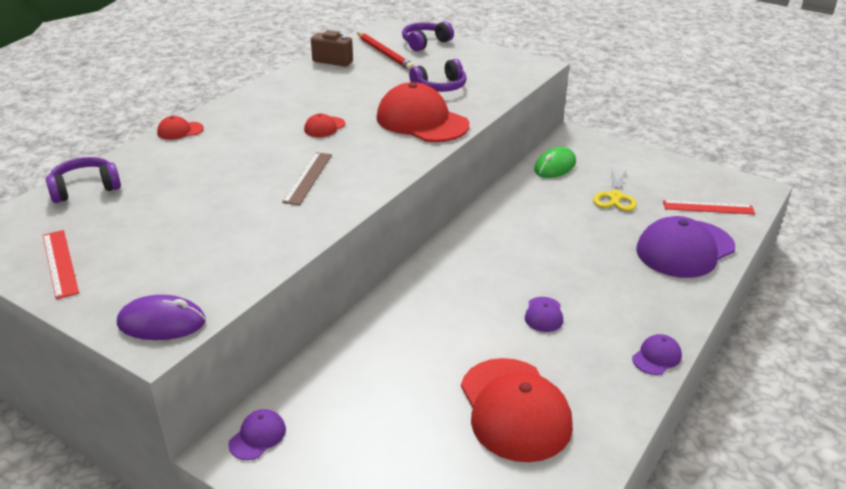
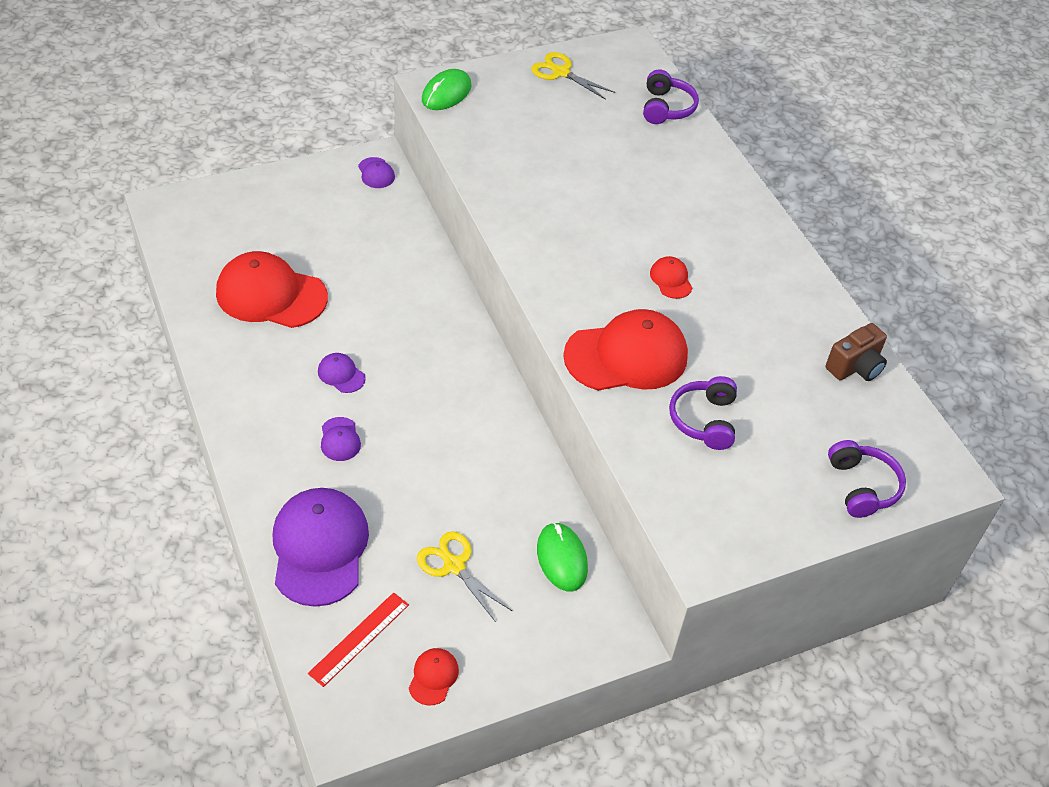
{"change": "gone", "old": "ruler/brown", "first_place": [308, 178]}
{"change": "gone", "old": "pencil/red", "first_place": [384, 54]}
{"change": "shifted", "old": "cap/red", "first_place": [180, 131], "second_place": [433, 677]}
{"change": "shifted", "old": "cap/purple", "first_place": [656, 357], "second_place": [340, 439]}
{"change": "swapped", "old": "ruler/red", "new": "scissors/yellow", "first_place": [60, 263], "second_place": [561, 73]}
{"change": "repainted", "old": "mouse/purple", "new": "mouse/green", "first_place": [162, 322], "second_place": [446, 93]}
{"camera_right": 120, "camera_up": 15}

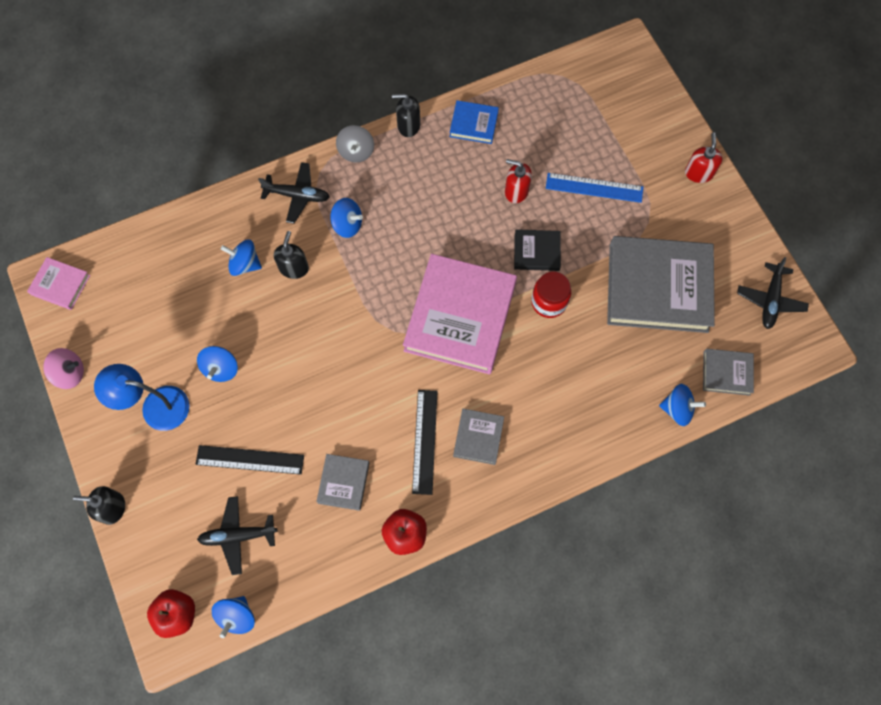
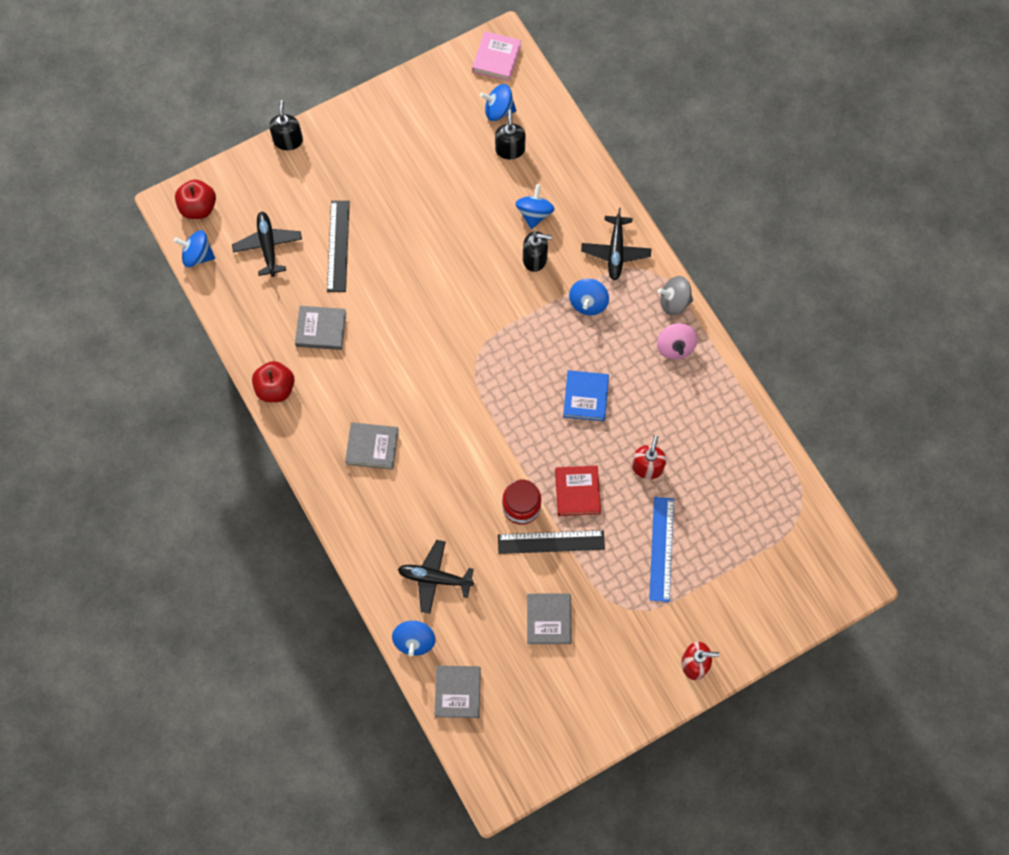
{"change": "gone", "old": "lamp/blue", "first_place": [155, 406]}
{"change": "gone", "old": "book/pink", "first_place": [460, 317]}
{"change": "shifted", "old": "spinning top/pink", "first_place": [70, 373], "second_place": [675, 347]}
{"change": "shifted", "old": "spinning top/blue", "first_place": [221, 368], "second_place": [498, 110]}
{"change": "shifted", "old": "soap dispenser/black", "first_place": [408, 125], "second_place": [510, 149]}
{"change": "shifted", "old": "ruler/black", "first_place": [425, 441], "second_place": [551, 542]}
{"change": "shifted", "old": "book/blue", "first_place": [473, 124], "second_place": [585, 397]}
{"change": "shifted", "old": "plane/black", "first_place": [770, 300], "second_place": [435, 578]}
{"change": "repainted", "old": "book/black", "new": "book/red", "first_place": [536, 252], "second_place": [577, 492]}
{"change": "scaled", "old": "book/grey", "first_place": [658, 287], "second_place": [549, 619], "factor": 0.46}
{"camera_right": 85, "camera_up": 0}

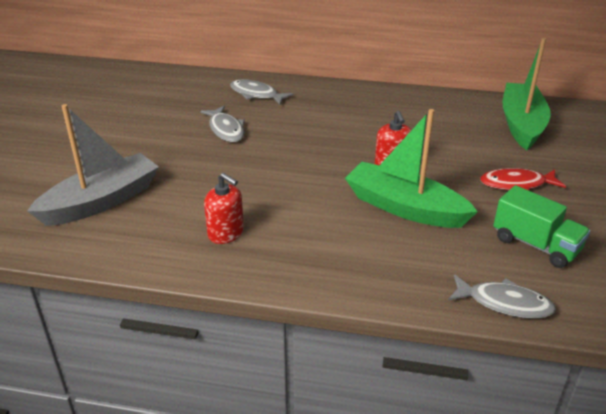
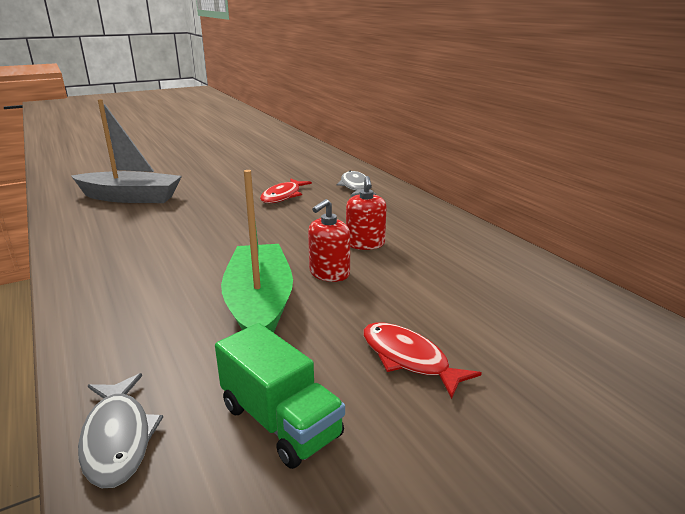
{"change": "gone", "old": "boat/green", "first_place": [521, 124]}
{"change": "shifted", "old": "soap dispenser/red", "first_place": [226, 233], "second_place": [365, 244]}
{"change": "repainted", "old": "fish/grey", "new": "fish/red", "first_place": [226, 129], "second_place": [283, 196]}
{"change": "rotated", "old": "truck/green", "first_place": [535, 245], "second_place": [280, 421], "degrees": -45}
{"camera_right": 50, "camera_up": -10}

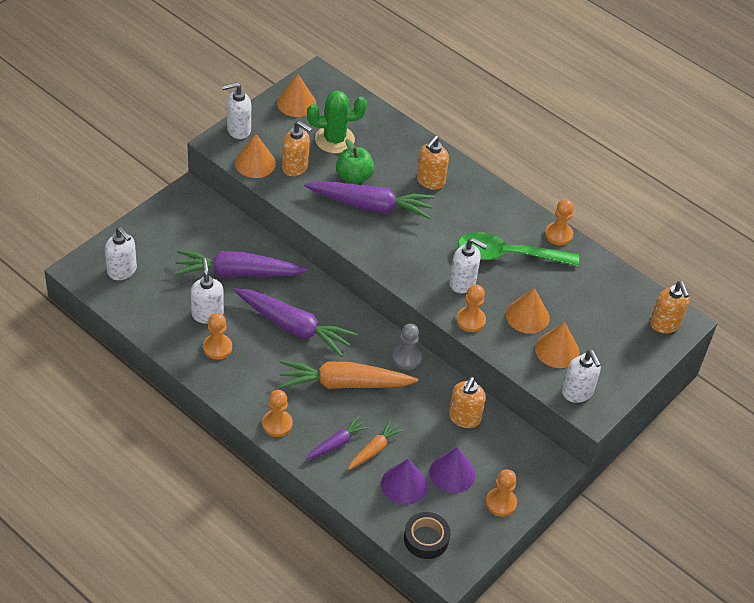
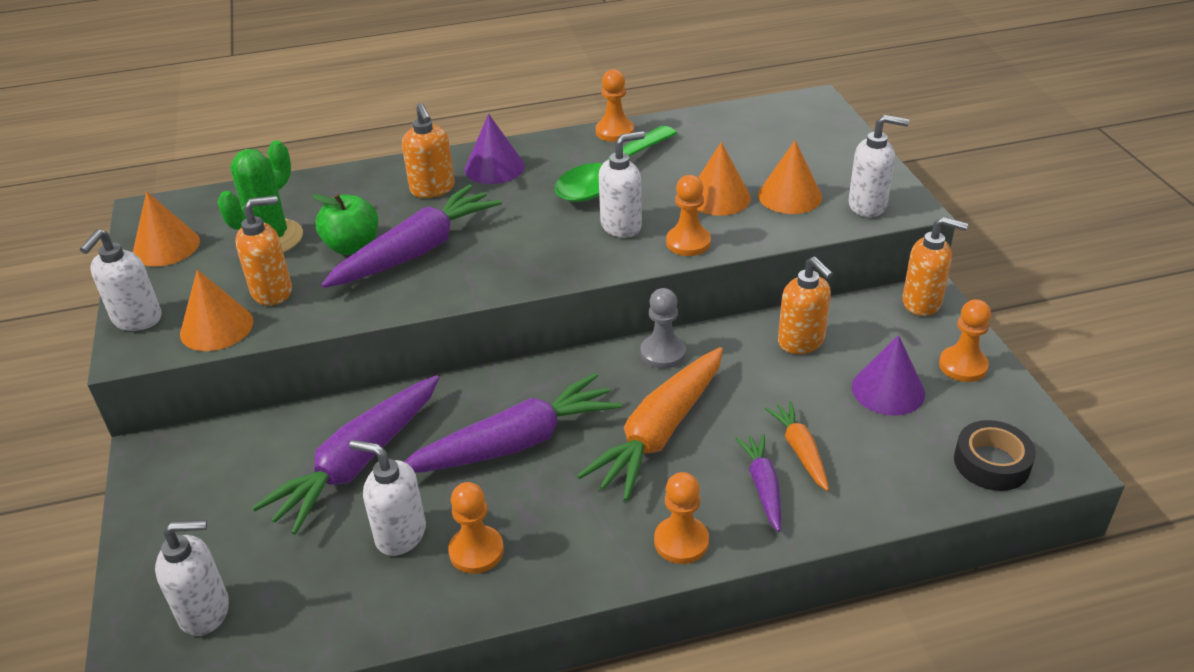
{"change": "shifted", "old": "cone/purple", "first_place": [404, 484], "second_place": [494, 167]}
{"change": "shifted", "old": "soap dispenser/orange", "first_place": [665, 324], "second_place": [922, 303]}
{"camera_right": -50, "camera_up": -10}

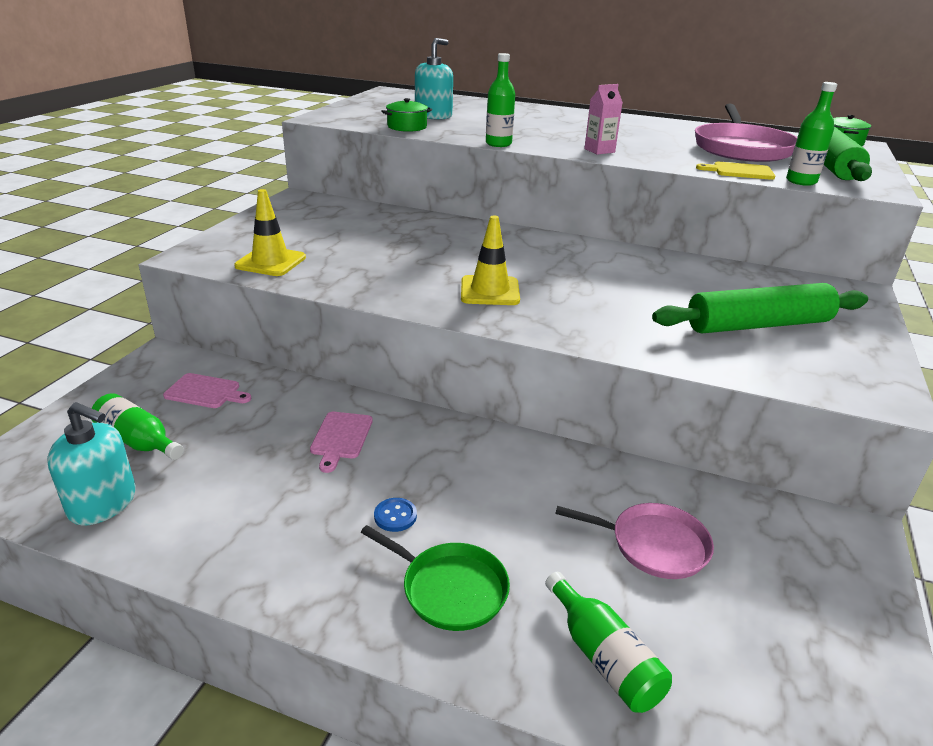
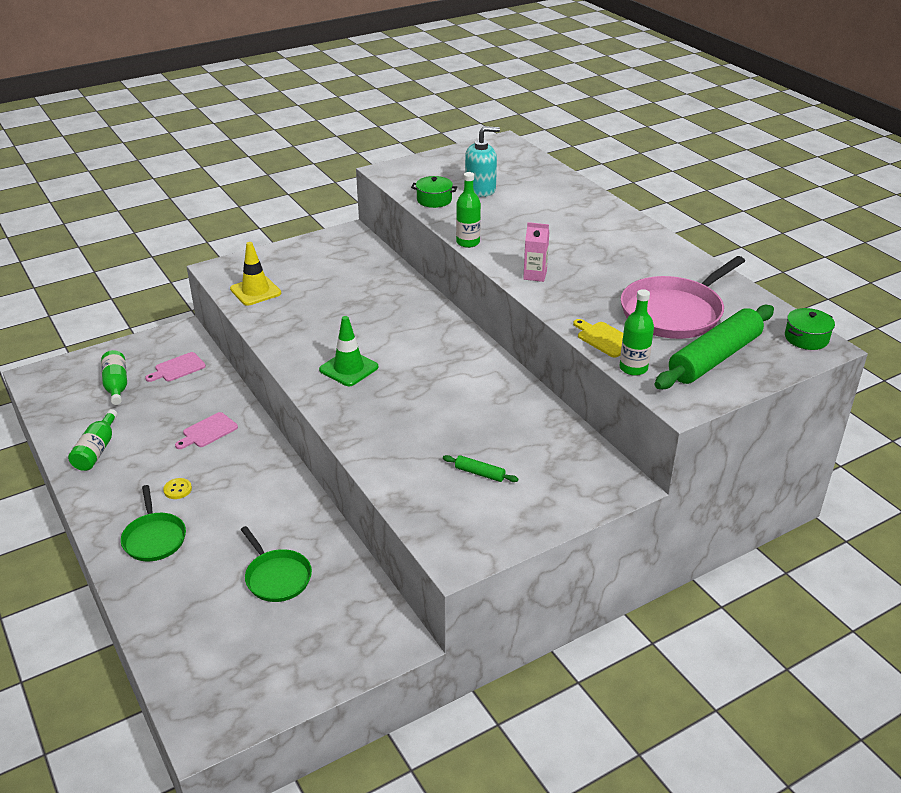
{"change": "gone", "old": "soap dispenser/turquoise", "first_place": [103, 503]}
{"change": "shifted", "old": "bottle/green", "first_place": [604, 657], "second_place": [96, 450]}
{"change": "repainted", "old": "button/blue", "new": "button/yellow", "first_place": [395, 516], "second_place": [177, 489]}
{"change": "repainted", "old": "traffic cone/yellow", "new": "traffic cone/green", "first_place": [490, 291], "second_place": [348, 368]}
{"change": "repainted", "old": "pan/pink", "new": "pan/green", "first_place": [653, 545], "second_place": [277, 577]}
{"change": "rotated", "old": "cutting board/pink", "first_place": [205, 392], "second_place": [177, 368], "degrees": 90}
{"change": "scaled", "old": "rolling pin/green", "first_place": [758, 325], "second_place": [479, 473], "factor": 0.41}
{"camera_right": 40, "camera_up": 5}

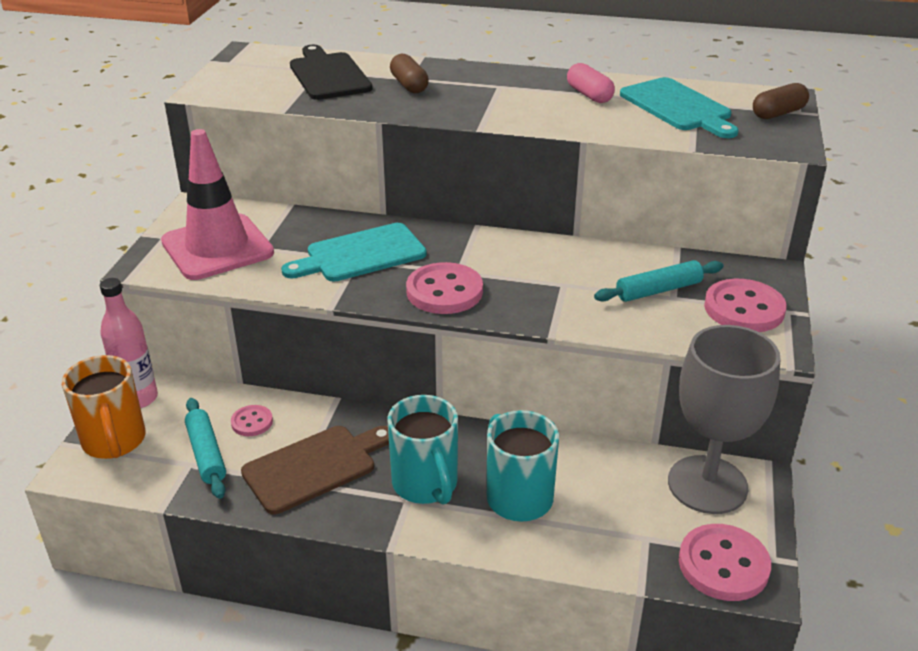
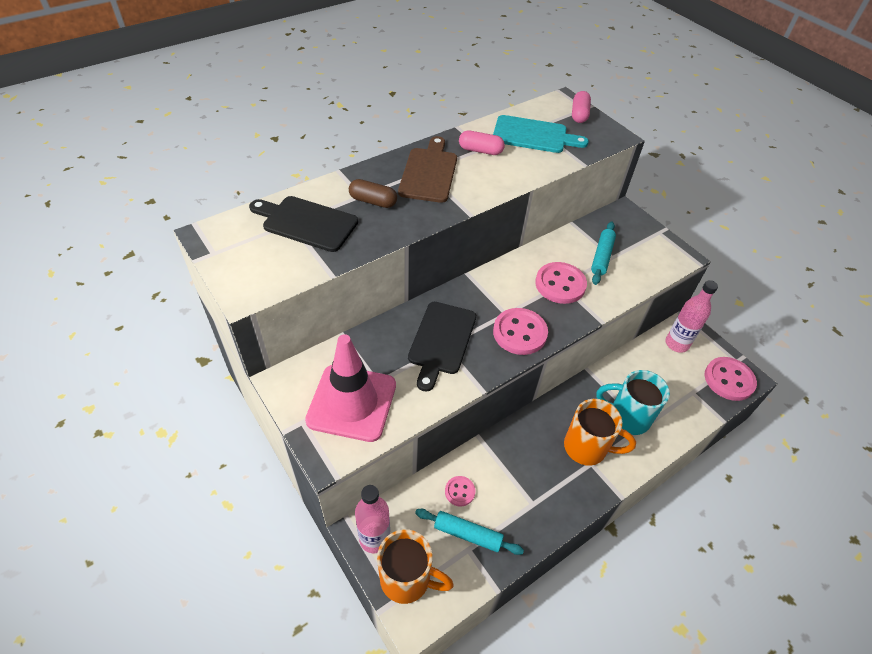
{"change": "shifted", "old": "cutting board/brown", "first_place": [314, 467], "second_place": [429, 172]}
{"change": "shifted", "old": "button/pink", "first_place": [744, 309], "second_place": [560, 284]}
{"change": "swapped", "old": "goblet/grey", "new": "bottle/pink", "first_place": [707, 484], "second_place": [676, 344]}
{"change": "repainted", "old": "cutting board/turquoise", "new": "cutting board/black", "first_place": [361, 254], "second_place": [441, 341]}
{"change": "repainted", "old": "mug/turquoise", "new": "mug/orange", "first_place": [426, 485], "second_place": [587, 448]}
{"change": "repainted", "old": "capsule/brown", "new": "capsule/pink", "first_place": [778, 113], "second_place": [579, 114]}
{"camera_right": -50, "camera_up": 15}

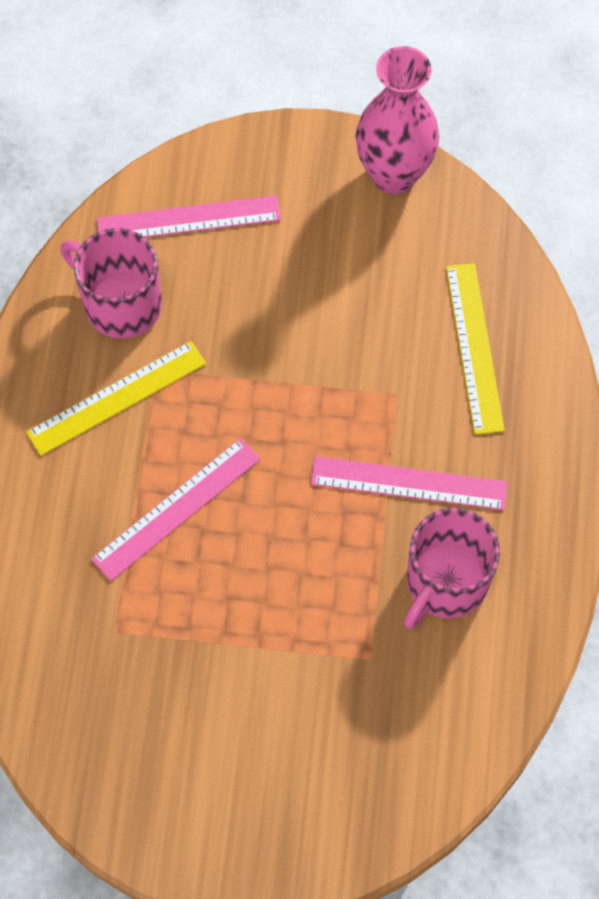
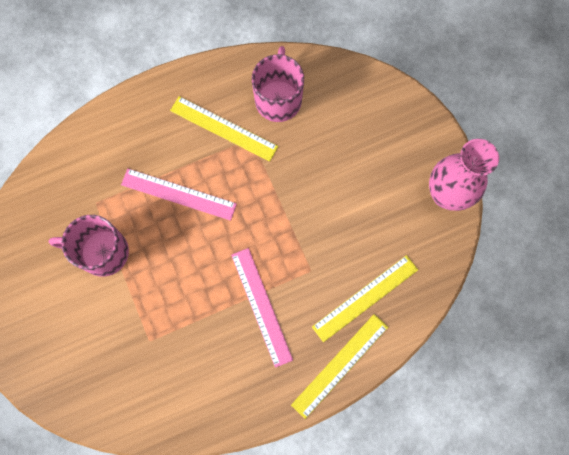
{"change": "gone", "old": "ruler/pink", "first_place": [189, 219]}
{"change": "new", "new": "ruler/yellow", "second_place": [340, 365]}
{"change": "shifted", "old": "mug/pink", "first_place": [445, 583], "second_place": [102, 252]}
{"camera_right": 60, "camera_up": 10}

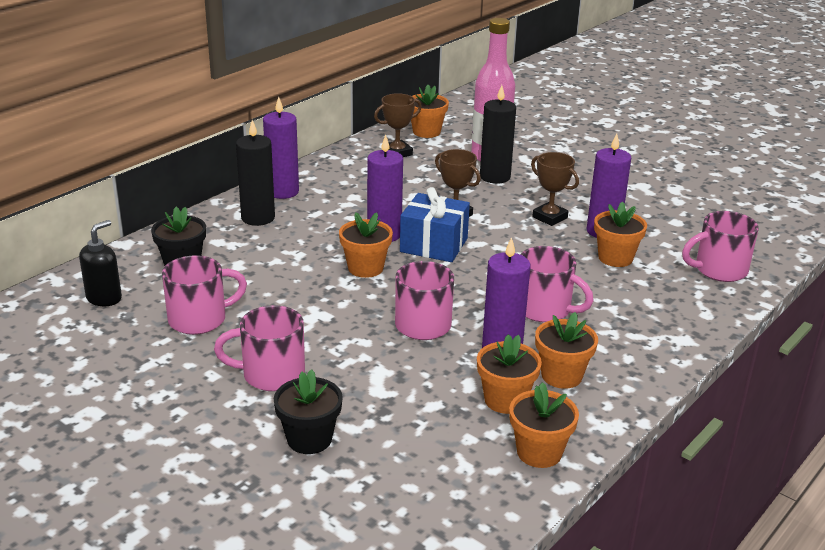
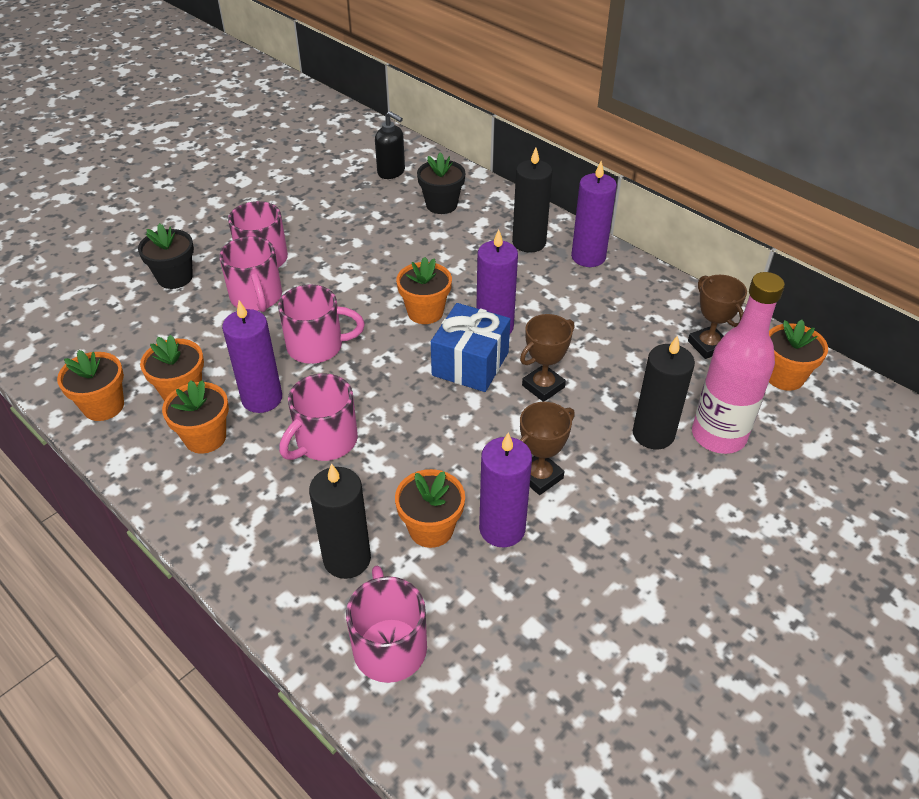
{"change": "new", "new": "candle/black", "second_place": [347, 559]}
{"change": "shifted", "old": "mug/pink", "first_place": [199, 319], "second_place": [256, 298]}
{"camera_right": 95, "camera_up": 15}

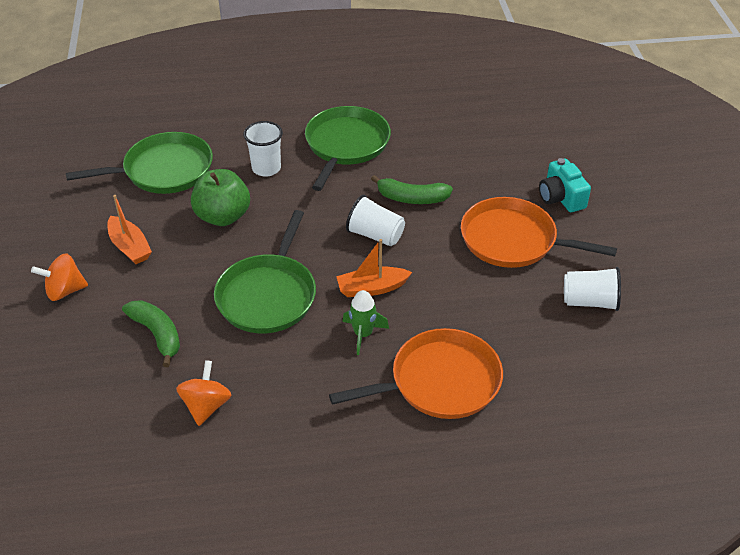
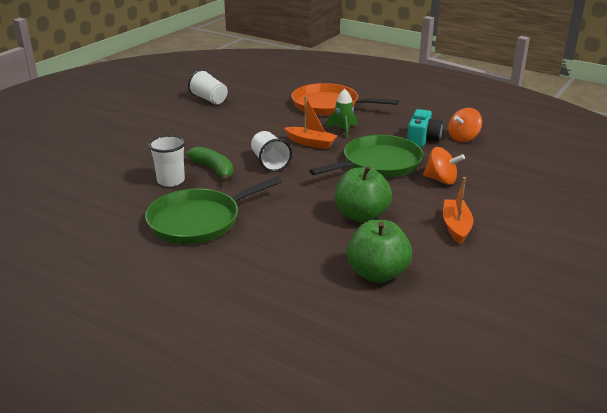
{"change": "gone", "old": "banana/green", "first_place": [157, 334]}
{"change": "gone", "old": "pan/orange", "first_place": [513, 240]}
{"change": "shifted", "old": "spinning top/orange", "first_place": [65, 291], "second_place": [441, 180]}
{"change": "shifted", "old": "cup/white", "first_place": [266, 168], "second_place": [171, 181]}
{"change": "shifted", "old": "camera/turquoise", "first_place": [561, 197], "second_place": [422, 139]}
{"change": "swapped", "old": "pan/green", "new": "apple/green", "first_place": [163, 170], "second_place": [377, 273]}
{"camera_right": -140, "camera_up": -15}

